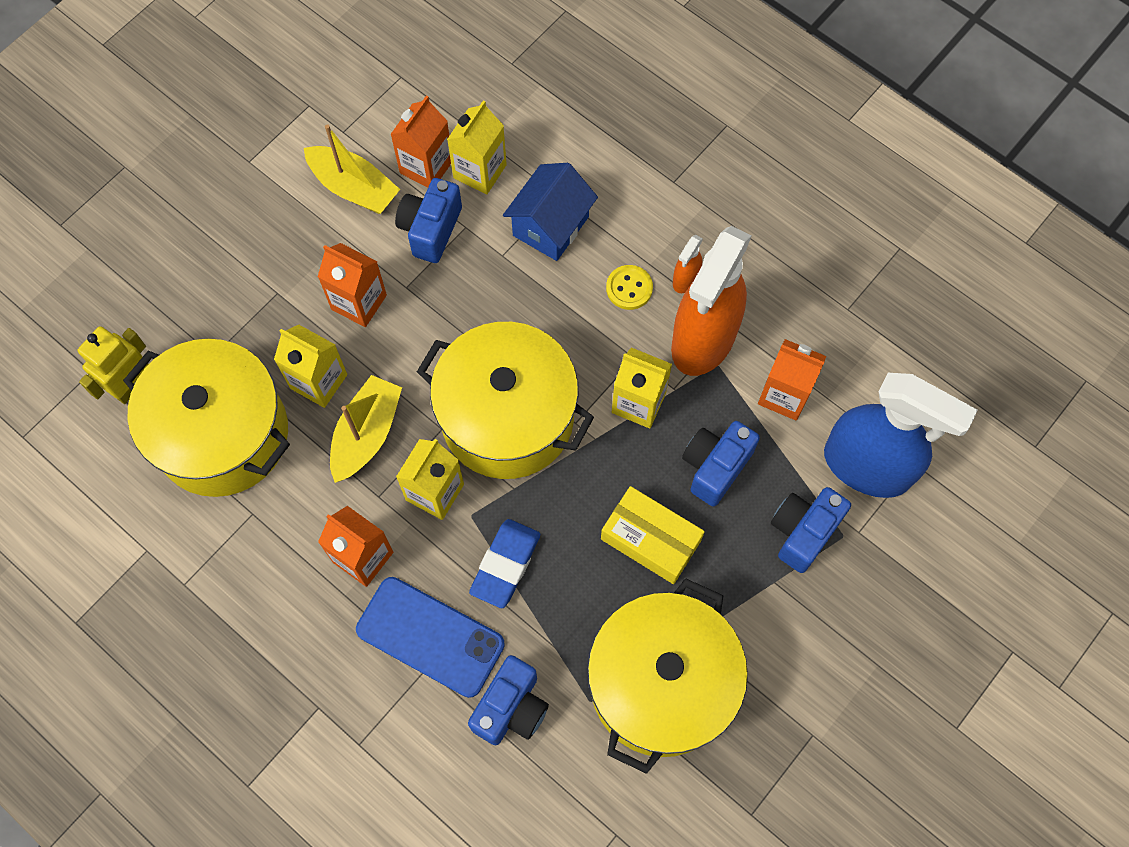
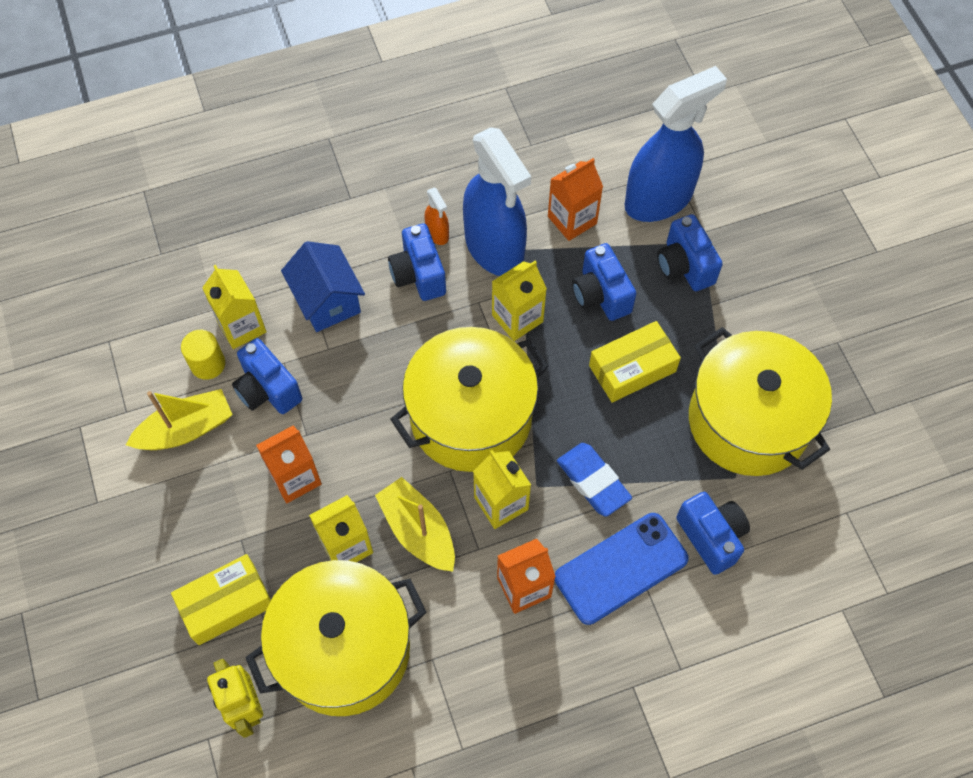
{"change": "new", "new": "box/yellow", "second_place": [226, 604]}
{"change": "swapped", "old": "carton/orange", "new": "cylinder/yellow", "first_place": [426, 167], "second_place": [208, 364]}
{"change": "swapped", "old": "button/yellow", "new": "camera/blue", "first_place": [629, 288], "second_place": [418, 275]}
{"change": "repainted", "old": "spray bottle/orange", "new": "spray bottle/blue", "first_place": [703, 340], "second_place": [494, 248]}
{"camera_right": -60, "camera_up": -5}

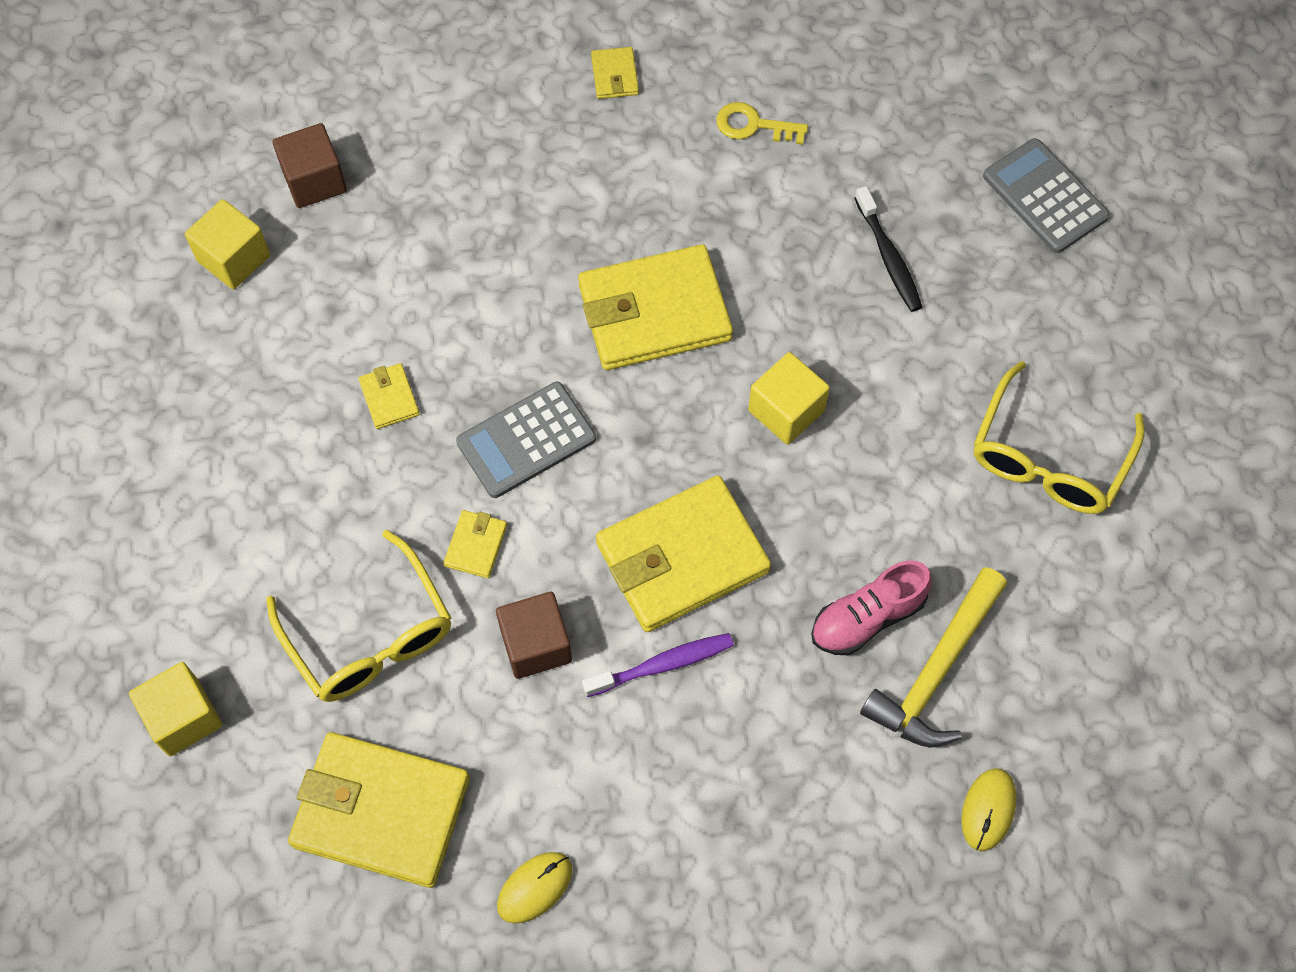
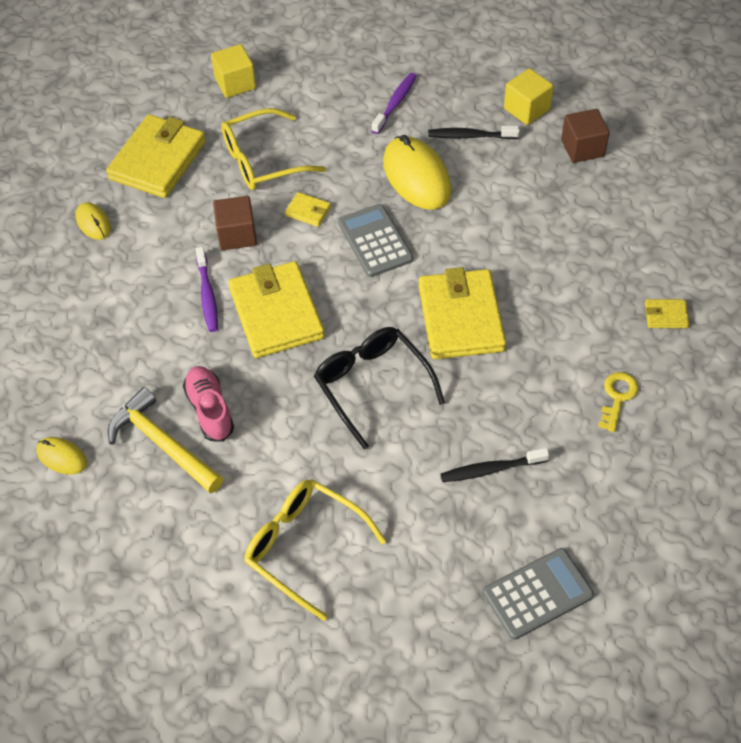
{"change": "new", "new": "toothbrush/purple", "second_place": [395, 103]}
{"change": "new", "new": "toothbrush/black", "second_place": [470, 136]}
{"change": "swapped", "old": "wallet/yellow", "new": "mouse/yellow", "first_place": [389, 398], "second_place": [416, 176]}
{"change": "swapped", "old": "cube/yellow", "new": "glasses/black", "first_place": [786, 411], "second_place": [372, 385]}
{"camera_right": 100, "camera_up": -10}

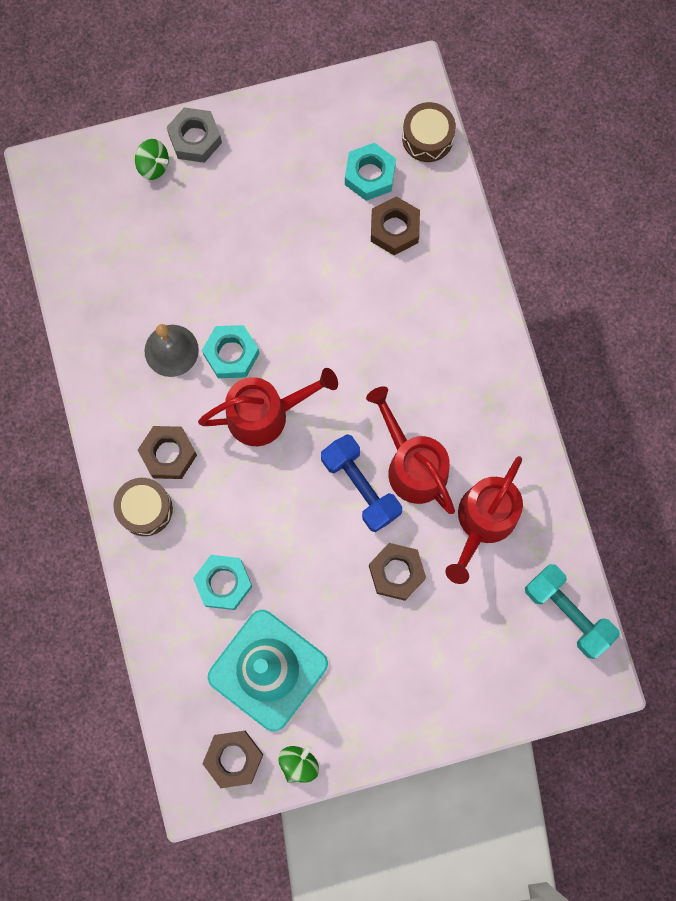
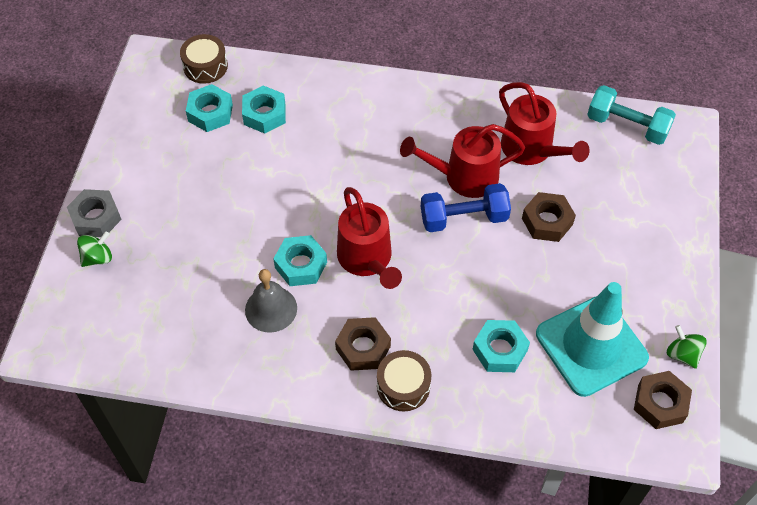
{"change": "repainted", "old": "nut/brown", "new": "nut/turquoise", "first_place": [394, 229], "second_place": [264, 114]}
{"change": "rotated", "old": "watering can/red", "first_place": [266, 414], "second_place": [367, 260], "degrees": 150}
{"change": "rotated", "old": "dumbbell/turquoise", "first_place": [567, 612], "second_place": [627, 126], "degrees": 45}
{"camera_right": -65, "camera_up": -20}

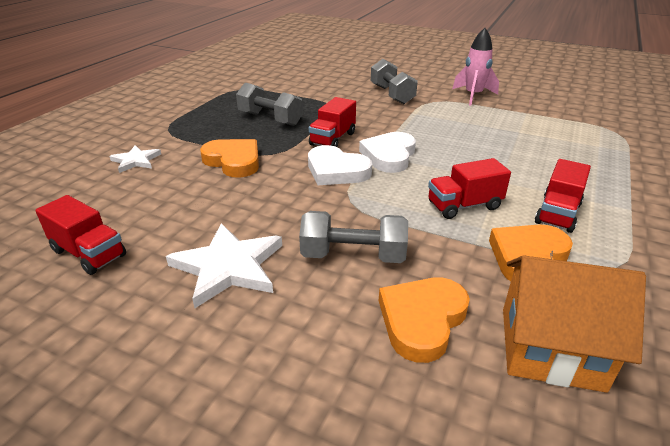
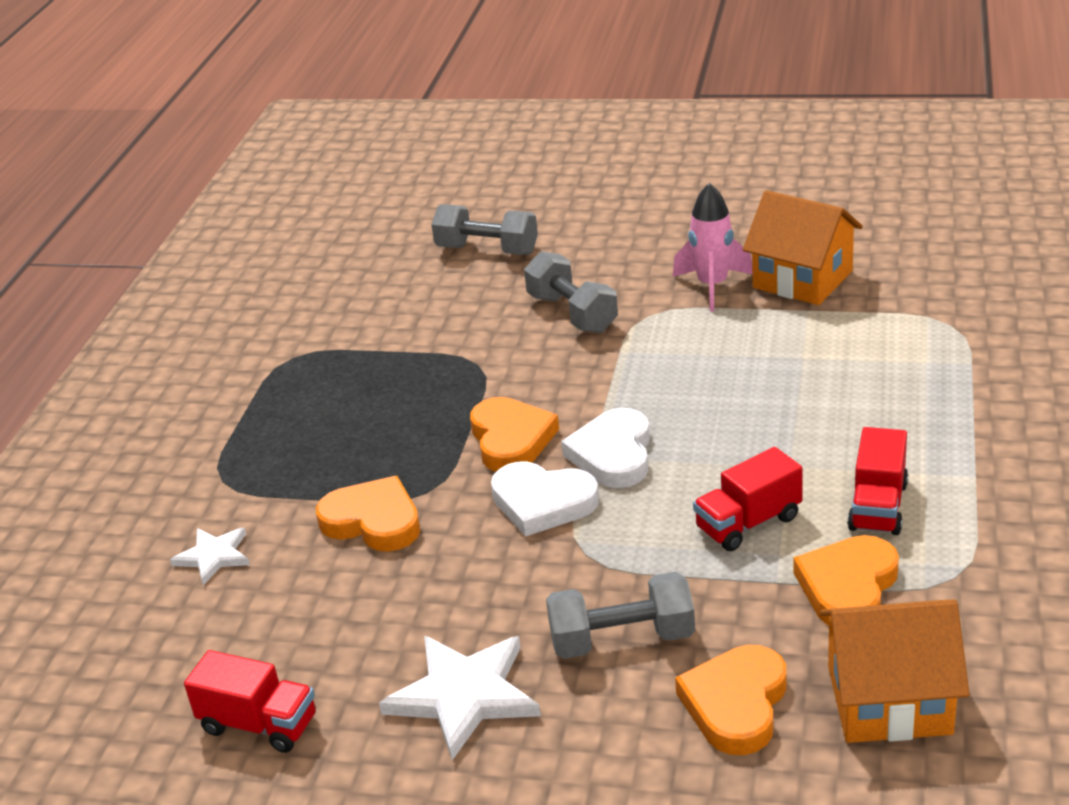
{"change": "new", "new": "house/orange", "second_place": [802, 279]}
{"change": "shifted", "old": "dumbbell/grey", "first_place": [270, 119], "second_place": [487, 250]}
{"change": "swapped", "old": "truck/red", "new": "heart/orange", "first_place": [333, 139], "second_place": [511, 439]}
{"camera_right": -10, "camera_up": 0}

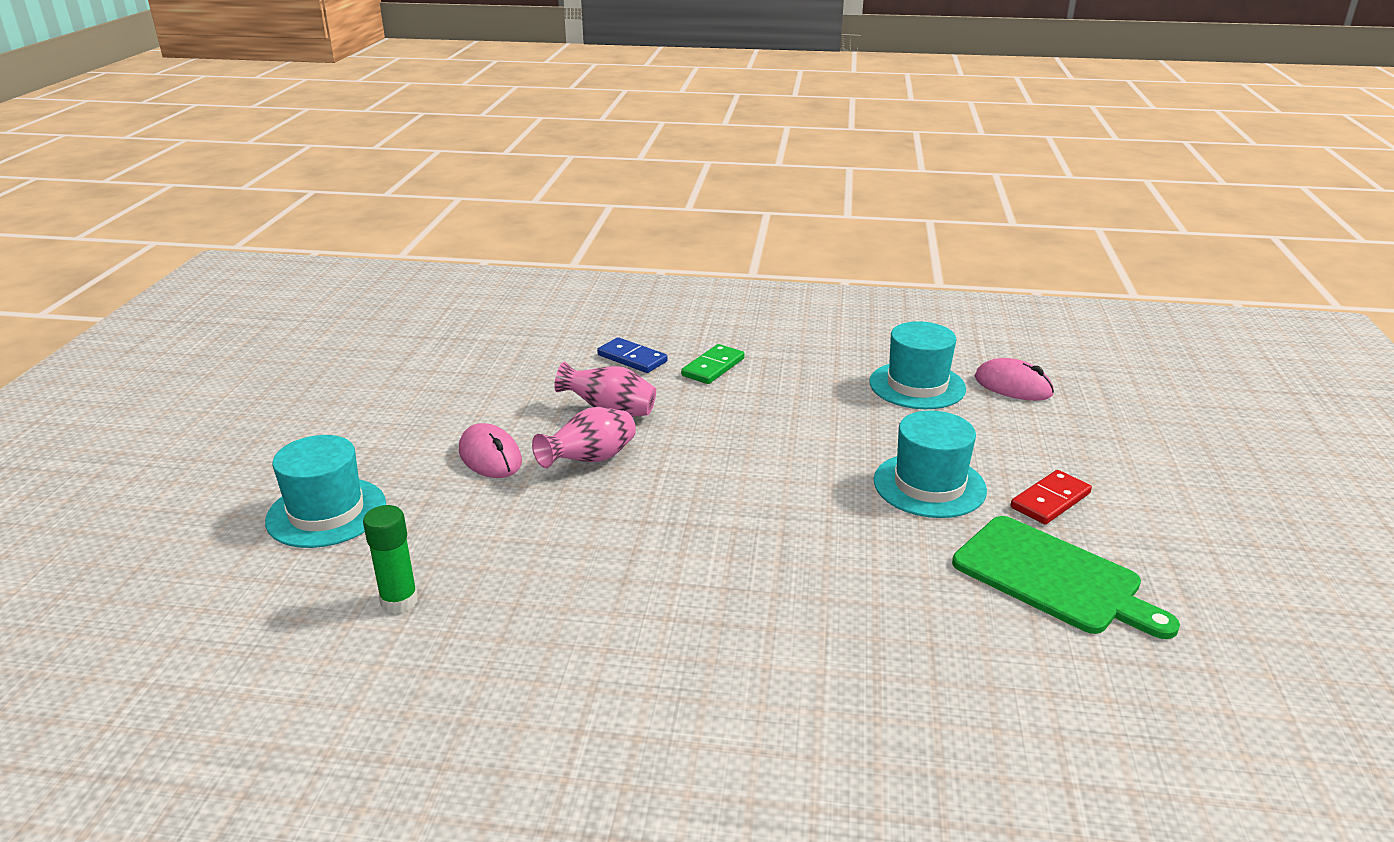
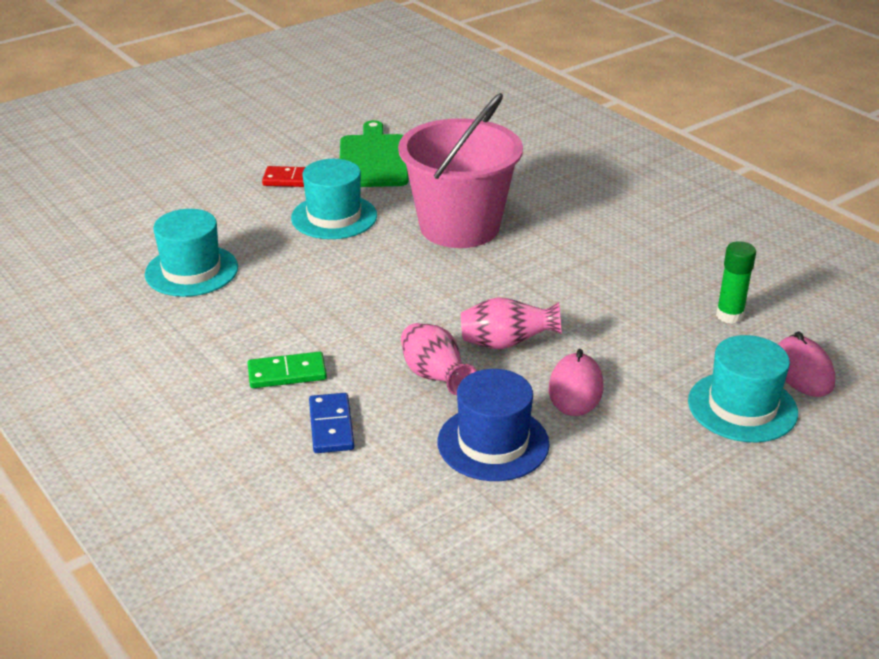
{"change": "new", "new": "bucket/pink", "second_place": [459, 227]}
{"change": "new", "new": "hat/blue", "second_place": [493, 443]}
{"change": "shifted", "old": "mouse/pink", "first_place": [1013, 386], "second_place": [803, 371]}
{"camera_right": -135, "camera_up": 5}

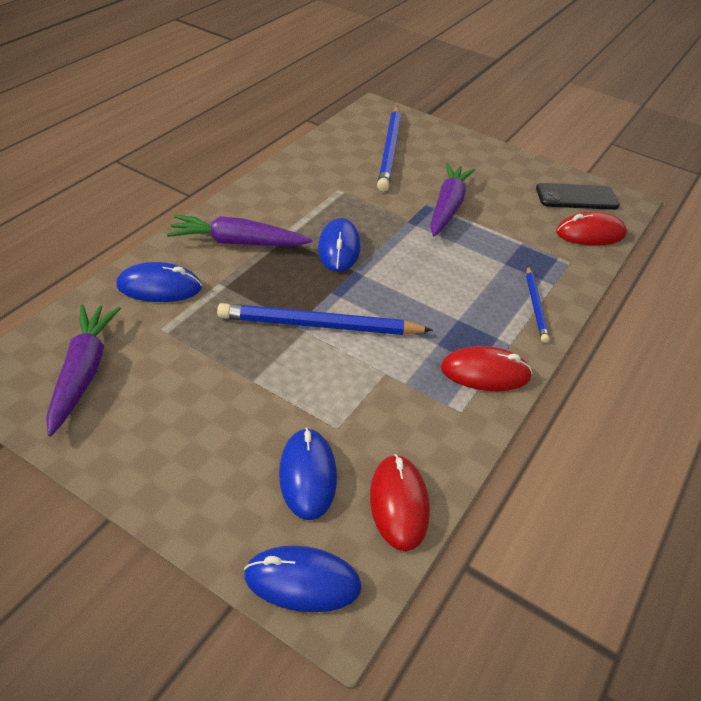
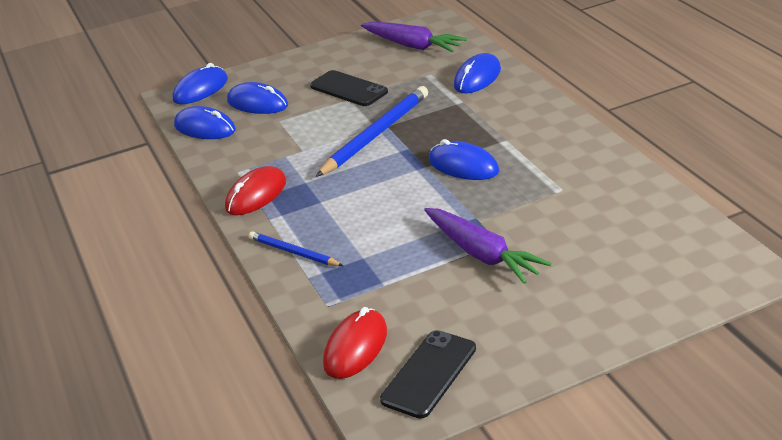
{"change": "gone", "old": "carrot/purple", "first_place": [238, 242]}
{"change": "gone", "old": "pencil/blue", "first_place": [389, 150]}
{"change": "new", "new": "phone/black", "second_place": [348, 89]}
{"change": "repainted", "old": "mouse/red", "new": "mouse/blue", "first_place": [399, 504], "second_place": [205, 128]}
{"camera_right": 130, "camera_up": -10}

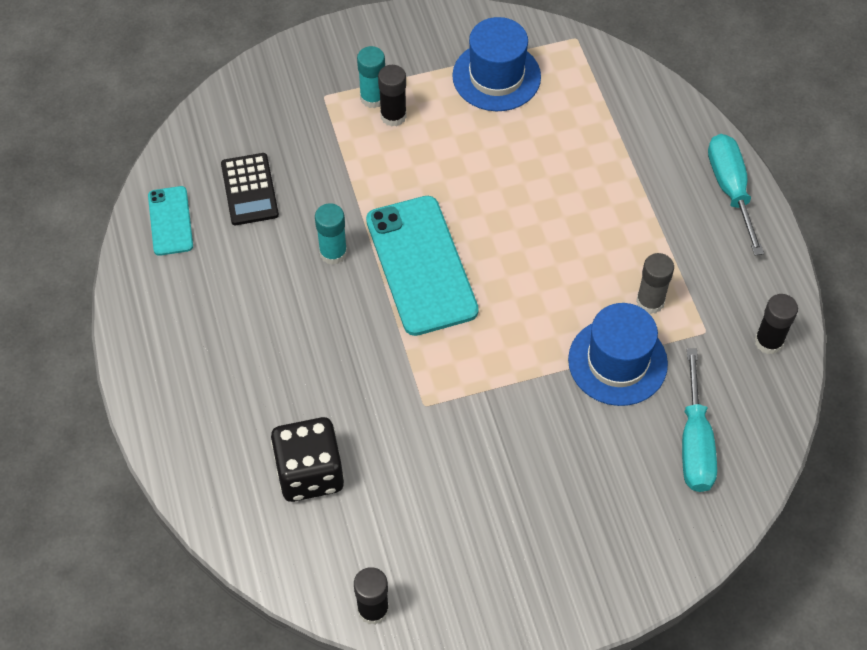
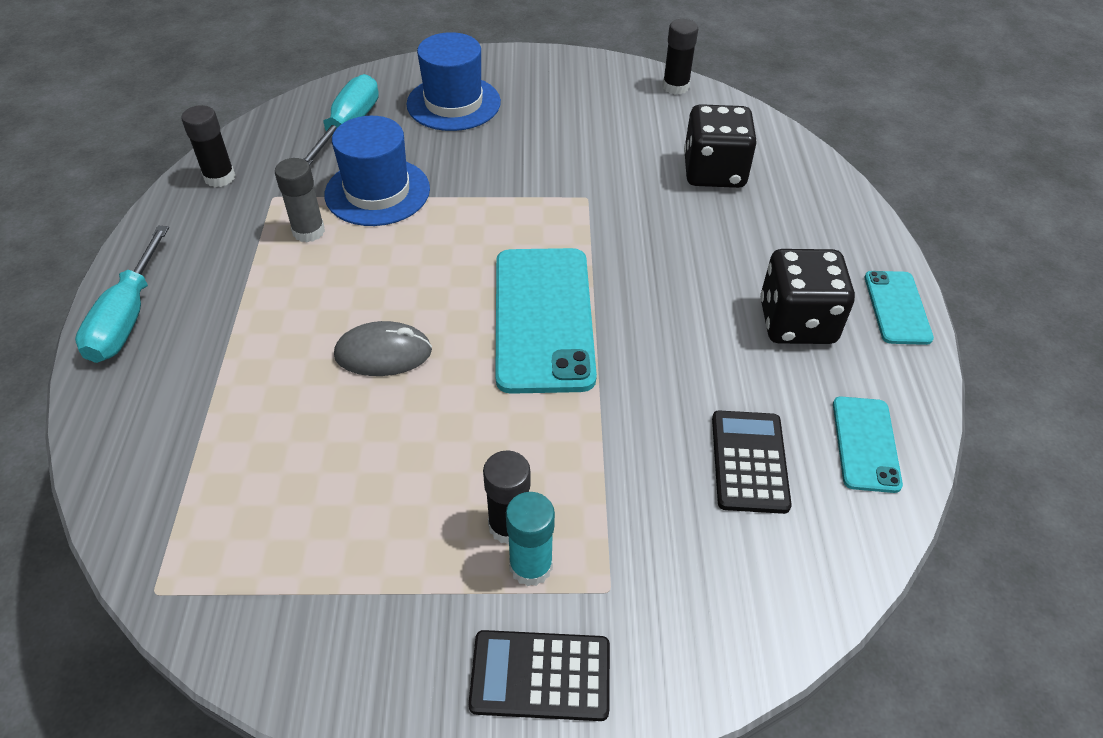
{"change": "gone", "old": "glue stick/turquoise", "first_place": [333, 253]}
{"change": "new", "new": "mouse/grey", "second_place": [383, 353]}
{"change": "new", "new": "calculator/black", "second_place": [540, 676]}
{"change": "new", "new": "dice/black", "second_place": [796, 322]}
{"change": "new", "new": "phone/turquoise", "second_place": [897, 307]}
{"change": "shifted", "old": "hat/blue", "first_place": [496, 76], "second_place": [453, 103]}
{"camera_right": -165, "camera_up": -10}

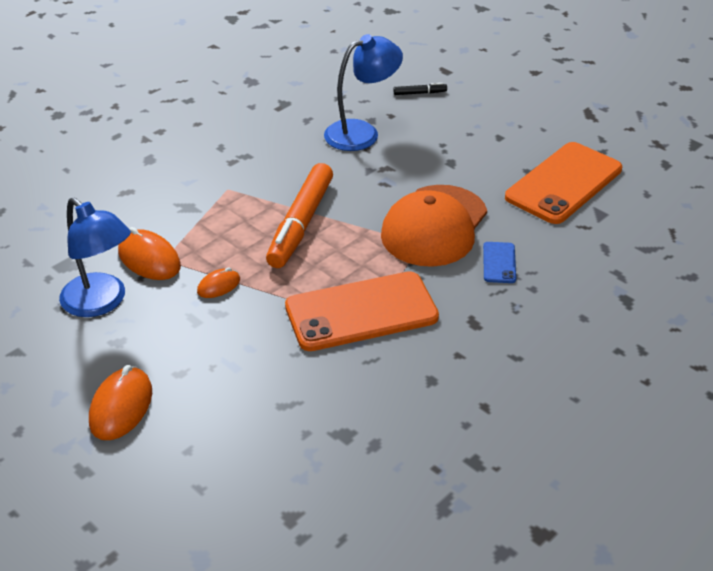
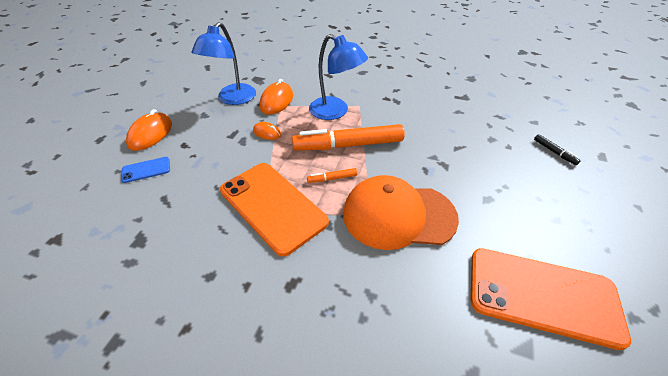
{"change": "new", "new": "marker/orange", "second_place": [332, 178]}
{"change": "shifted", "old": "lamp/blue", "first_place": [362, 132], "second_place": [335, 112]}
{"change": "shifted", "old": "phone/blue", "first_place": [499, 263], "second_place": [146, 170]}
{"change": "rotated", "old": "mouse/orange", "first_place": [121, 407], "second_place": [151, 134], "degrees": -60}
{"camera_right": 65, "camera_up": 5}

